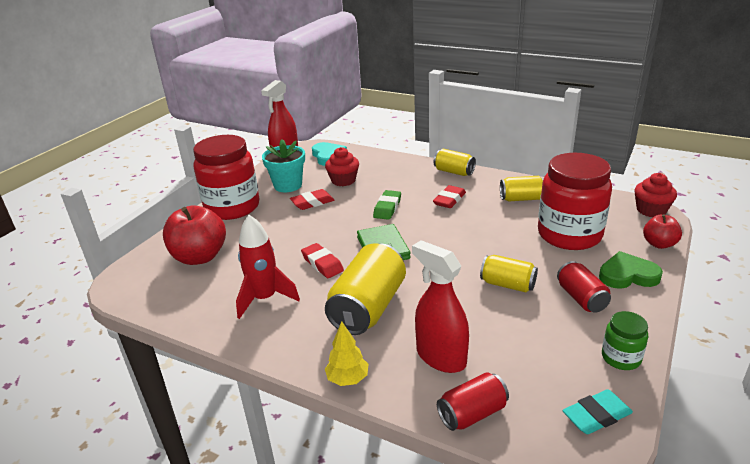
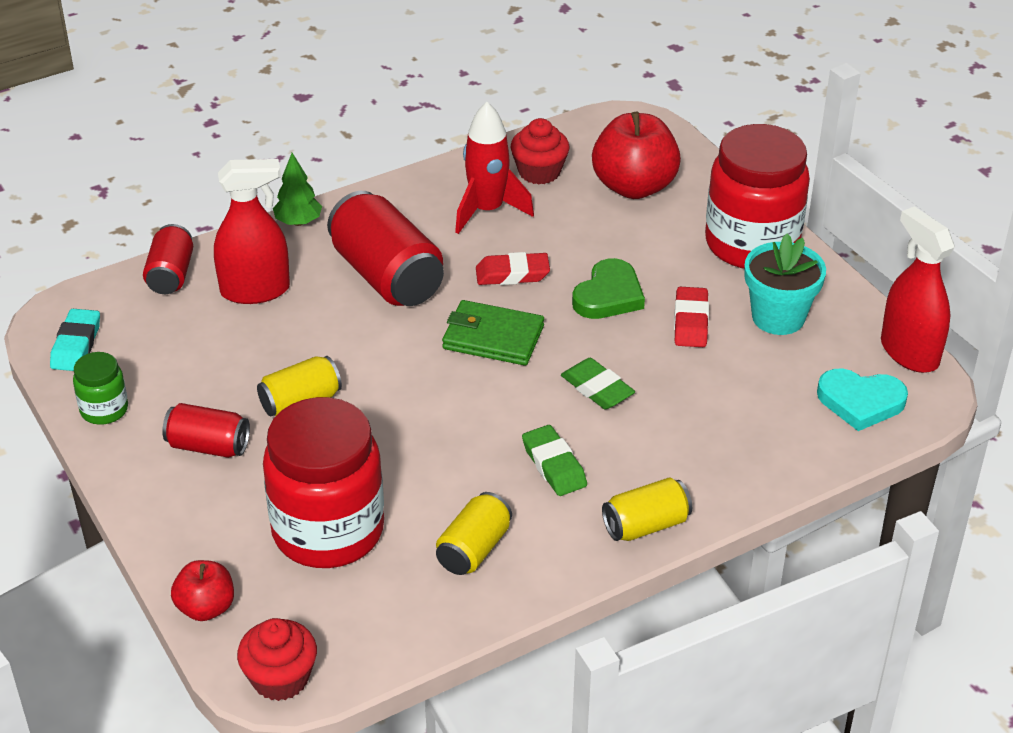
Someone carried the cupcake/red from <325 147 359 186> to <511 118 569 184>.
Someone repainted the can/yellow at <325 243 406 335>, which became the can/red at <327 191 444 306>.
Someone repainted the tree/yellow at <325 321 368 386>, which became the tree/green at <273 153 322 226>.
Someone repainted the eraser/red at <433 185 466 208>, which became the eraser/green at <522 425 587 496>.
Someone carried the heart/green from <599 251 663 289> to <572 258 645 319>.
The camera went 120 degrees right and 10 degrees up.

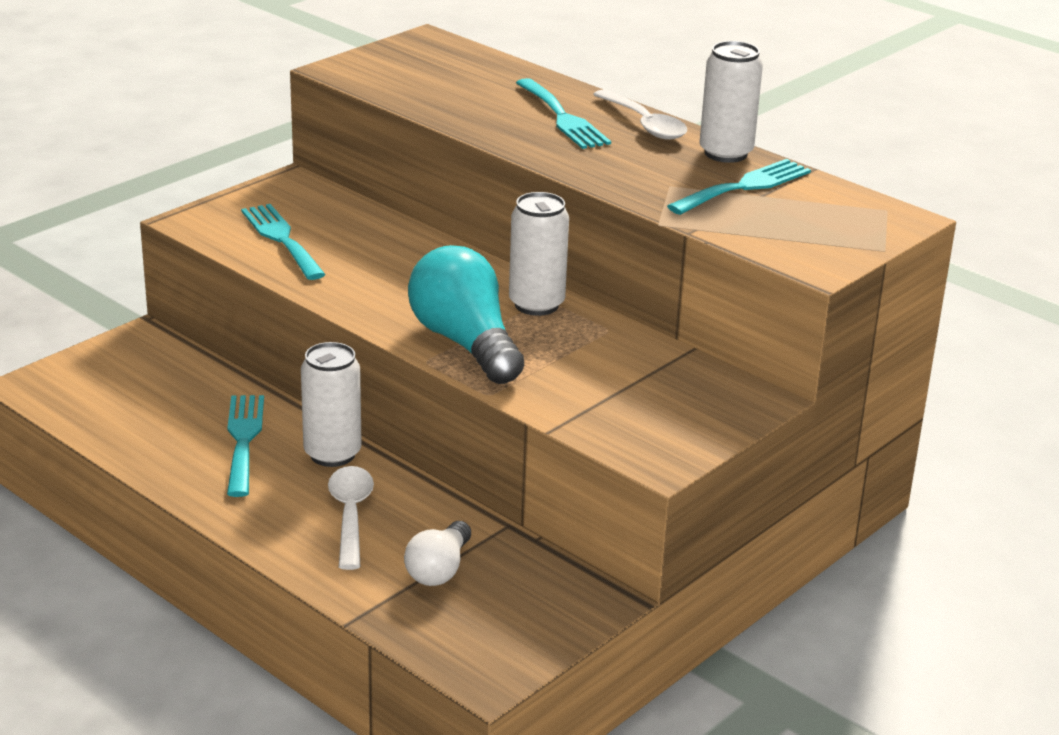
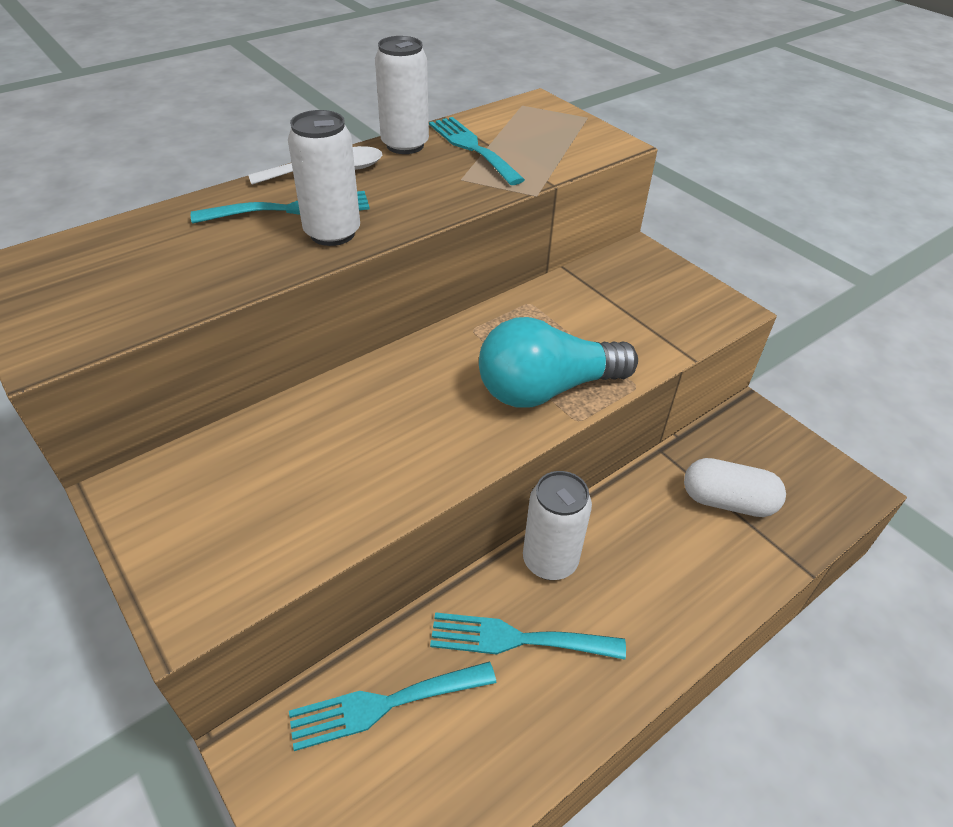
Someone carried the fork/turquoise from <241 204 326 280> to <289 661 496 751>.
Someone took away the spoon/white at <328 466 374 570>.
Someone swapped the light bulb/white at <404 521 471 586> for the capsule/white at <684 458 786 517>.
Someone carried the can/white from <509 192 569 316> to <288 110 360 246>.
The camera went 80 degrees left and 15 degrees up.

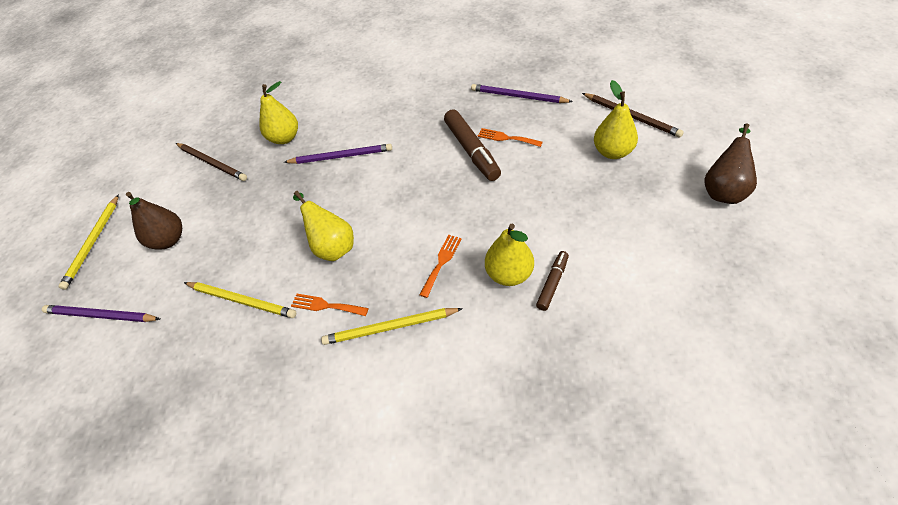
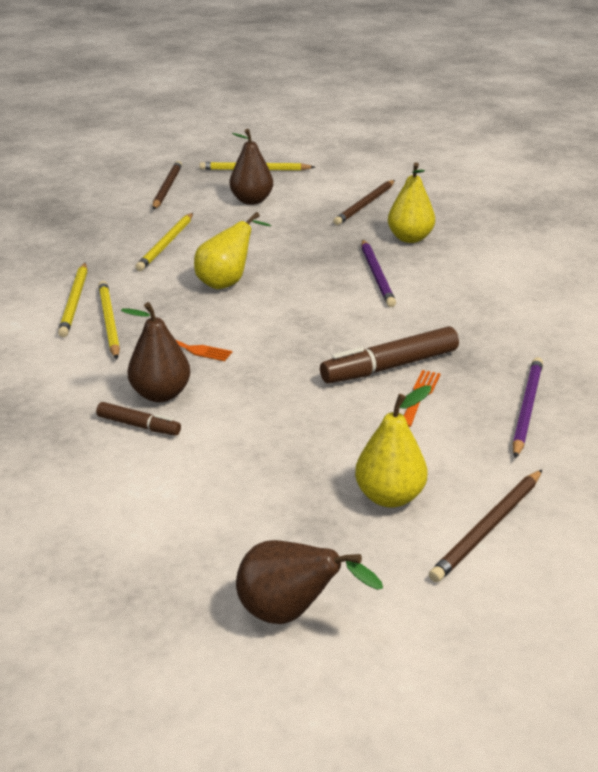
Someone repainted the pencil/purple at <42 305 160 322>, which became the pencil/brown at <153 161 182 210>.
Someone took away the fork/orange at <291 294 369 316>.
Someone repainted the pear/yellow at <485 224 534 286>, which became the pear/brown at <121 302 190 402>.
Someone put down the pencil/yellow at <58 262 87 337>.
The camera went 80 degrees right and 20 degrees down.

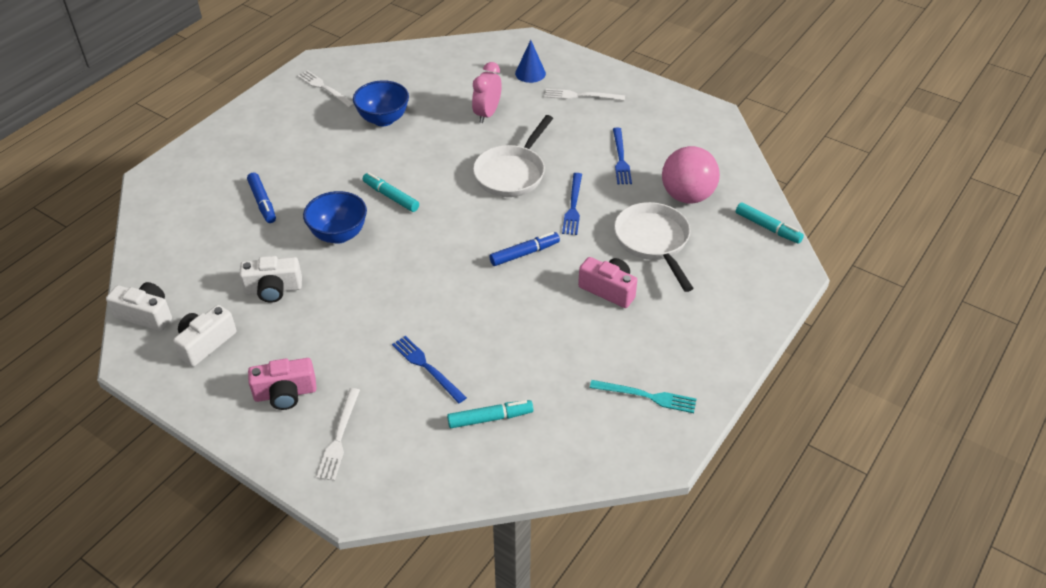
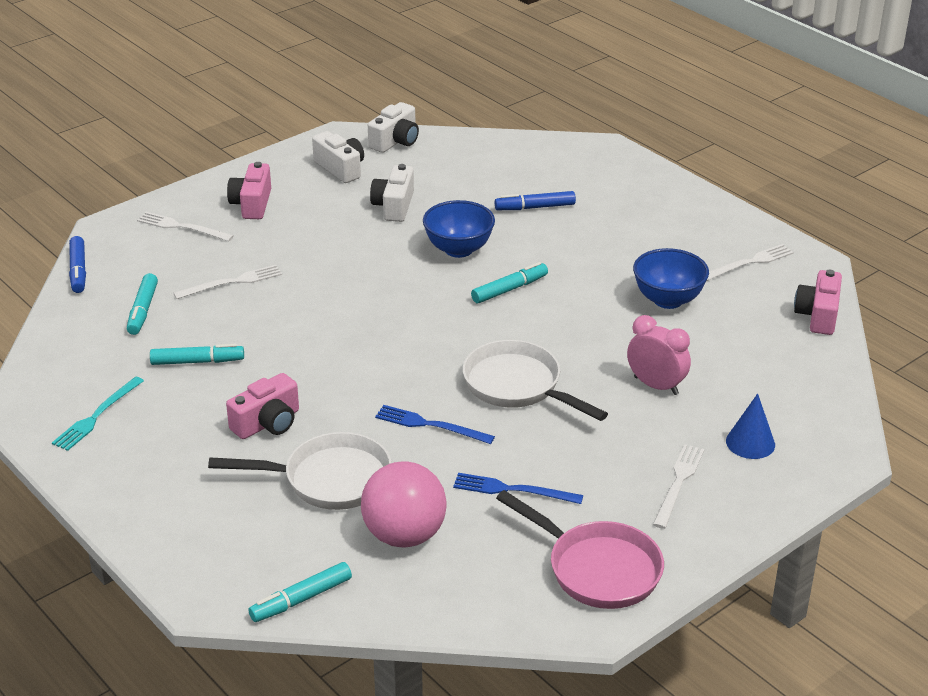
Someone repainted the fork/blue at <392 336 467 403>, which became the fork/white at <174 265 282 299>.
Someone carried the marker/blue from <489 232 560 266> to <69 236 86 293>.
Someone put down the marker/turquoise at <150 344 244 365>.
Someone put down the pan/pink at <496 490 664 609>.
Someone put down the camera/pink at <794 270 842 335>.
The camera went 105 degrees right and 10 degrees down.

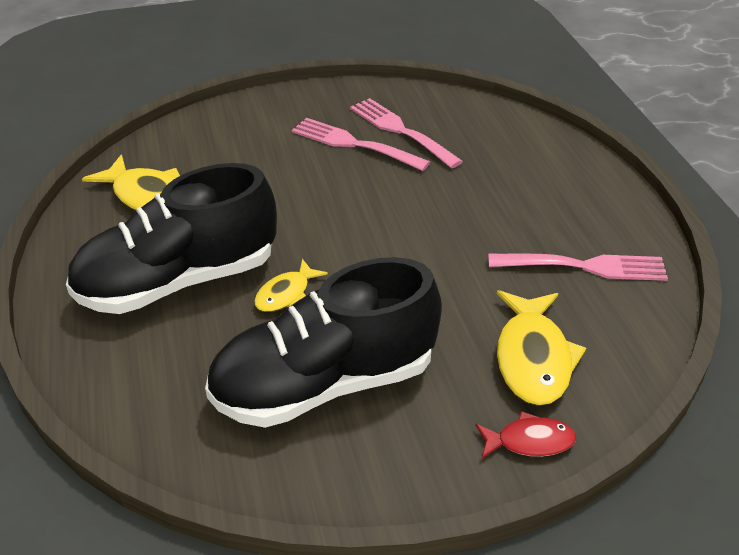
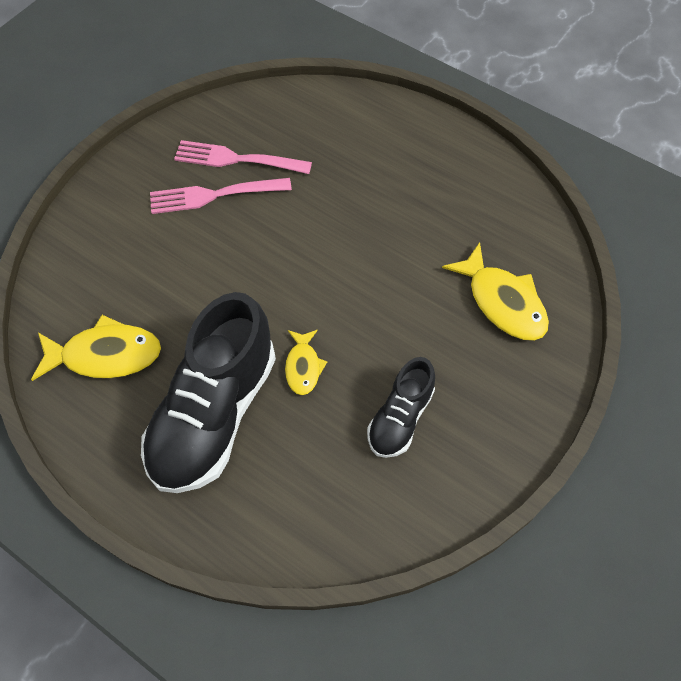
Someone scaled the shoe/black at <205 257 442 428> by 0.53.
Someone took away the fish/red at <475 411 576 458>.
Someone took away the fork/pink at <488 254 668 281>.
The camera went 40 degrees left and 20 degrees up.

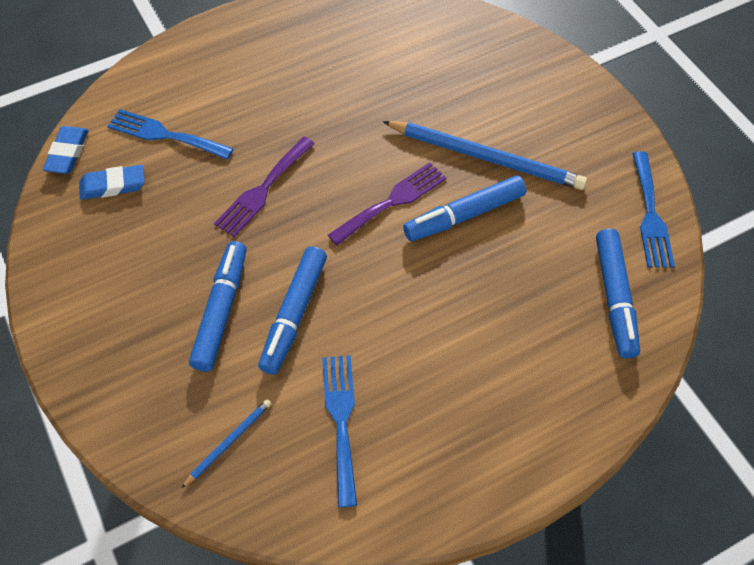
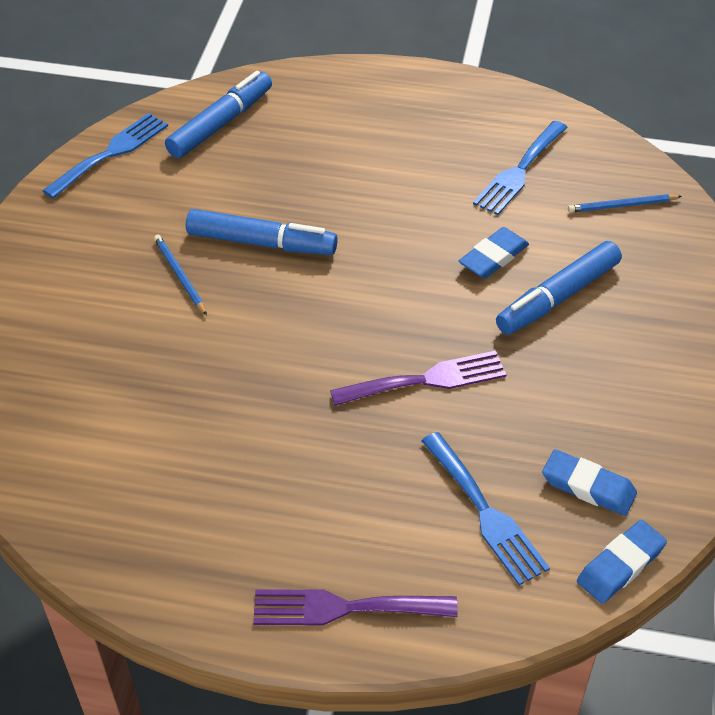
Someone swapped the marker/blue at <258 246 327 375> for the eraser/blue at <459 227 529 279>.
Someone carried the fork/purple from <328 162 447 245> to <253 589 458 625>.
Someone scaled the pencil/blue at <382 121 587 190> by 0.47.
The camera went 140 degrees left and 10 degrees down.

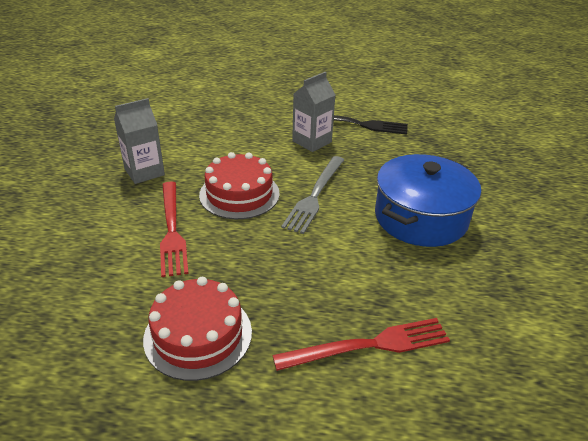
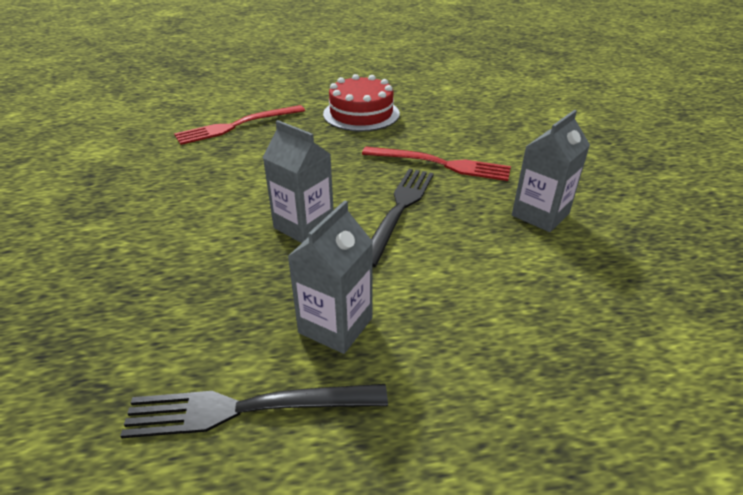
Someone rotated the fork/red at <160 181 189 277> by 135 degrees clockwise.
Someone swapped the cake/red at <199 152 280 219> for the fork/black at <371 169 434 267>.
Someone swapped the fork/grey at <281 156 344 234> for the carton/grey at <263 120 334 243>.
Someone took away the pot/blue at <375 154 481 247>.
The camera went 165 degrees right and 0 degrees up.

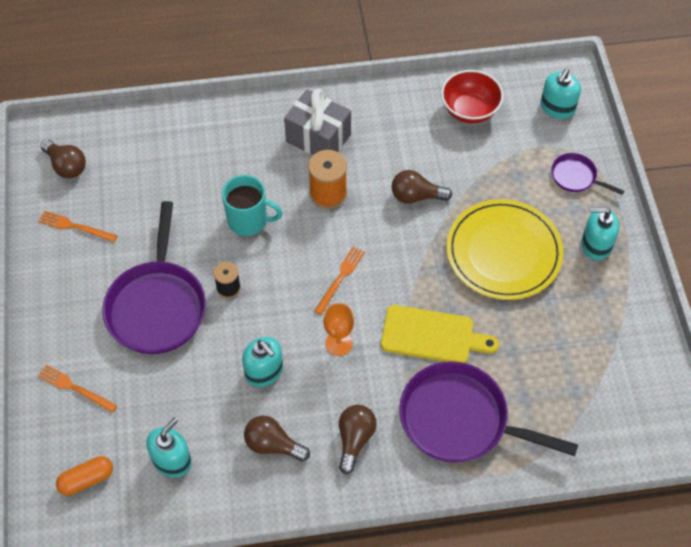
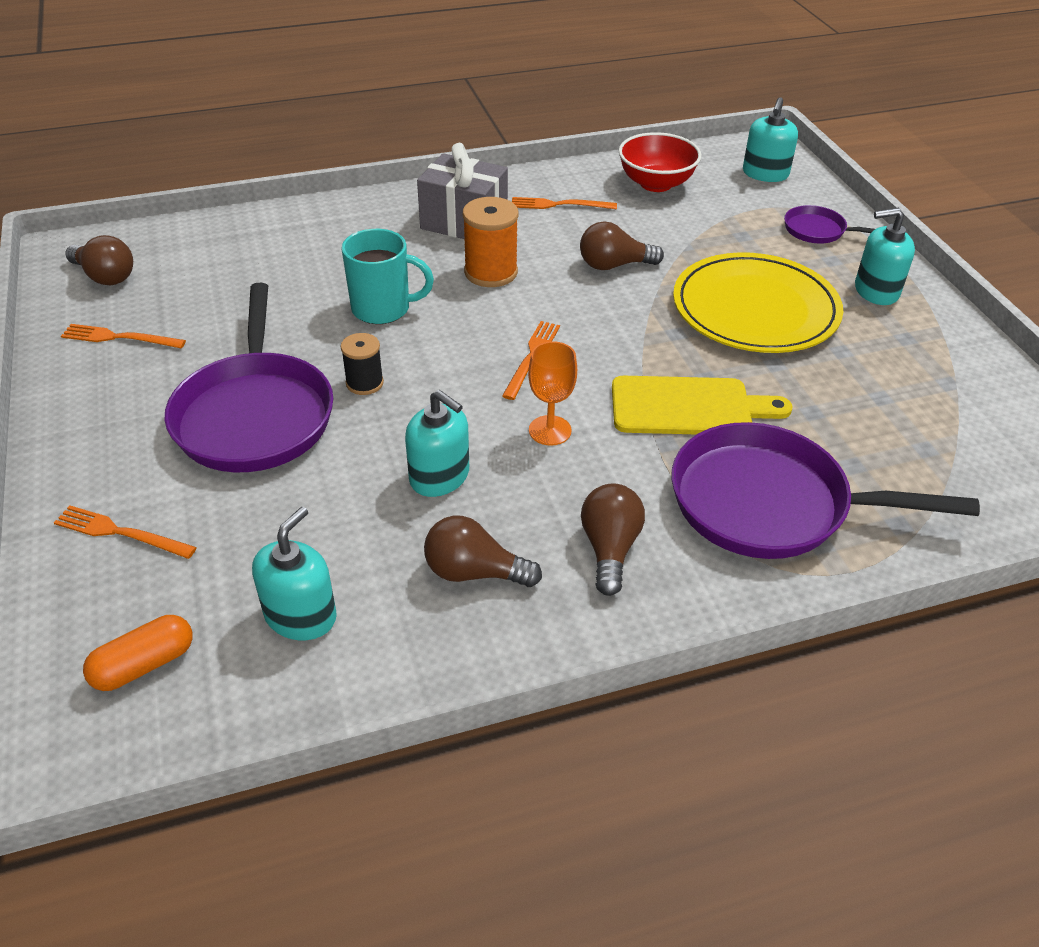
Someone put down the fork/orange at <512 197 617 209>.
The camera went 10 degrees left and 15 degrees down.

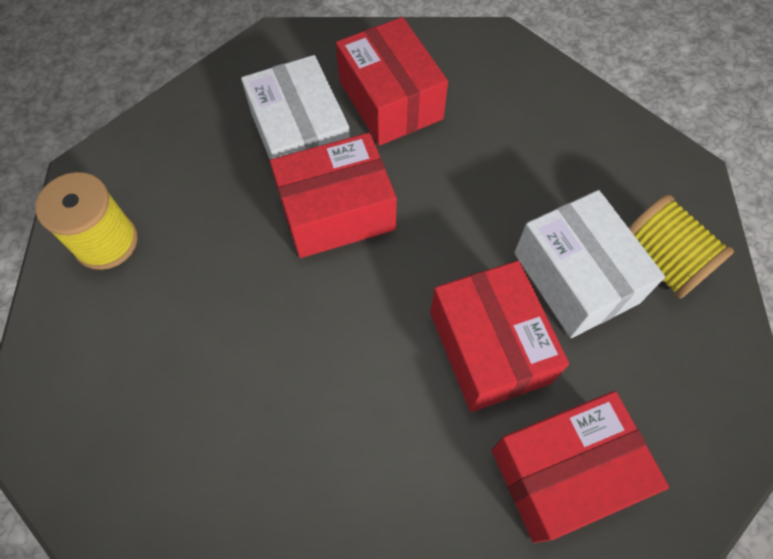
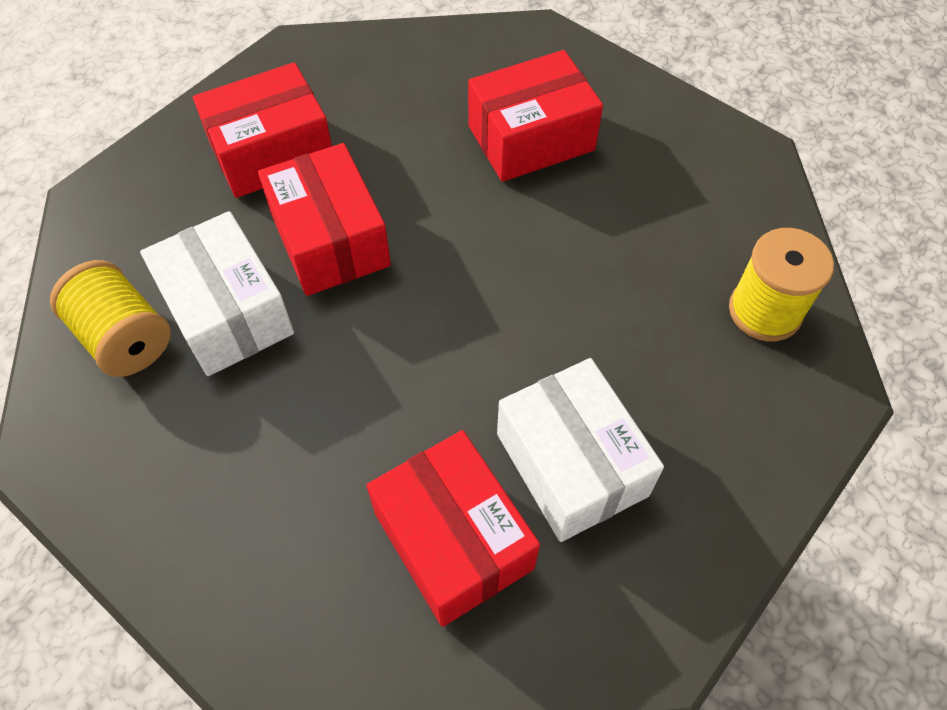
Someone carried the box/red from <270 133 397 258> to <468 50 603 182>.
The camera went 175 degrees right and 5 degrees down.

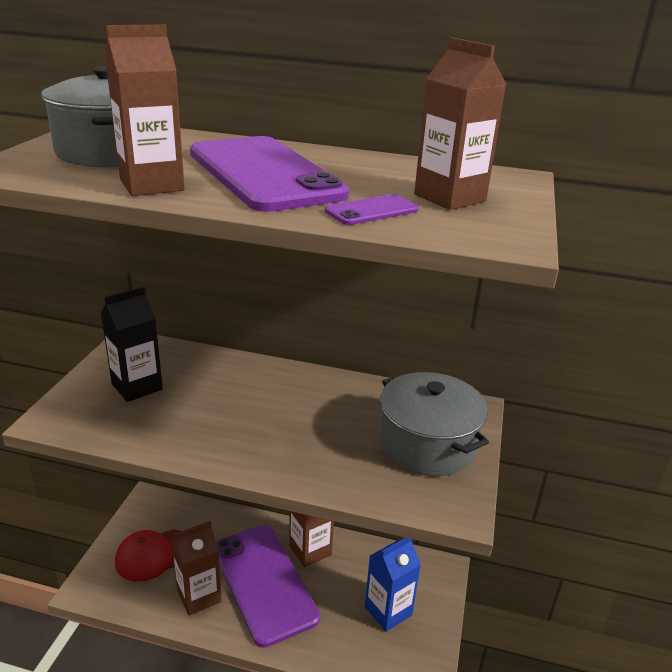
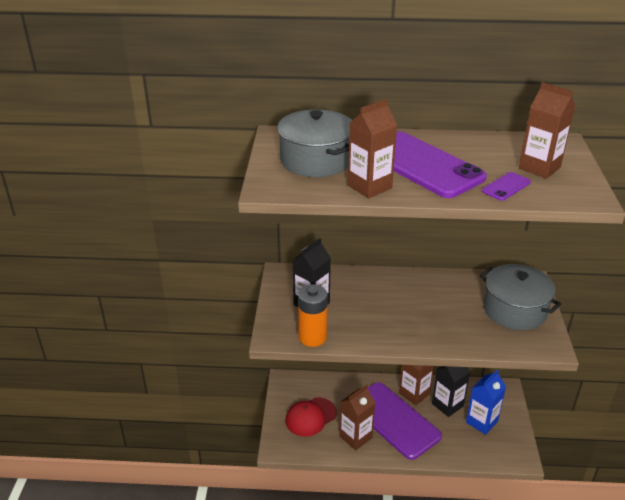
Someone put down the battery/orange at <298 284 328 347>.
Someone put down the carton/black at <432 366 470 417>.
The camera went 10 degrees left and 5 degrees up.

